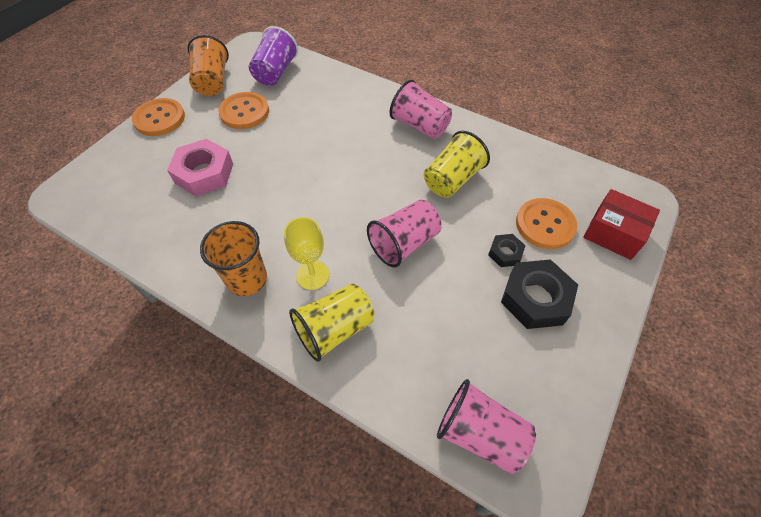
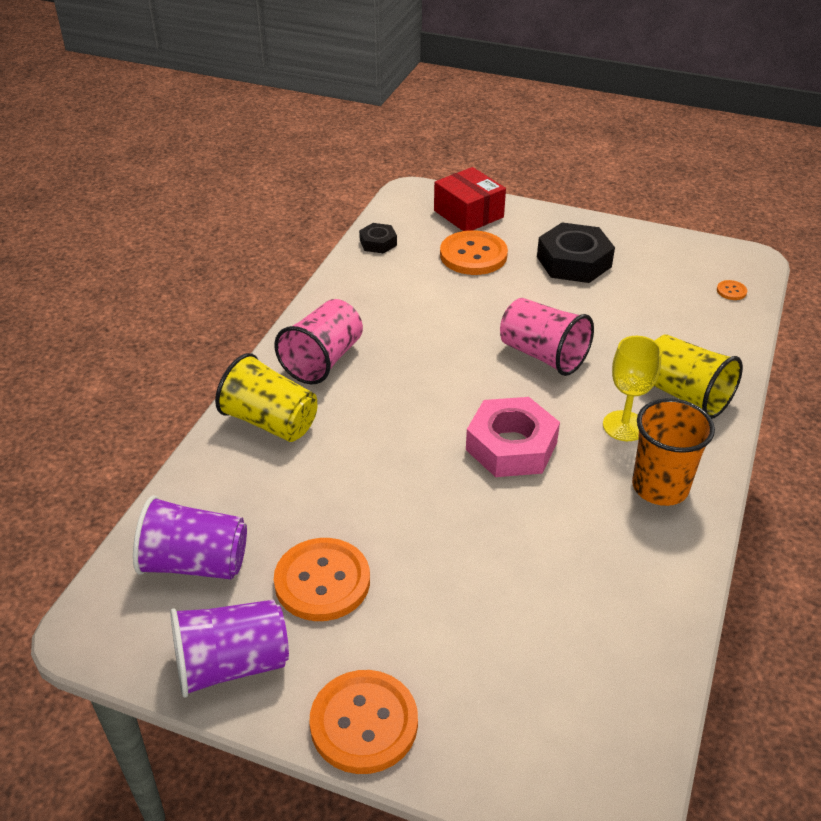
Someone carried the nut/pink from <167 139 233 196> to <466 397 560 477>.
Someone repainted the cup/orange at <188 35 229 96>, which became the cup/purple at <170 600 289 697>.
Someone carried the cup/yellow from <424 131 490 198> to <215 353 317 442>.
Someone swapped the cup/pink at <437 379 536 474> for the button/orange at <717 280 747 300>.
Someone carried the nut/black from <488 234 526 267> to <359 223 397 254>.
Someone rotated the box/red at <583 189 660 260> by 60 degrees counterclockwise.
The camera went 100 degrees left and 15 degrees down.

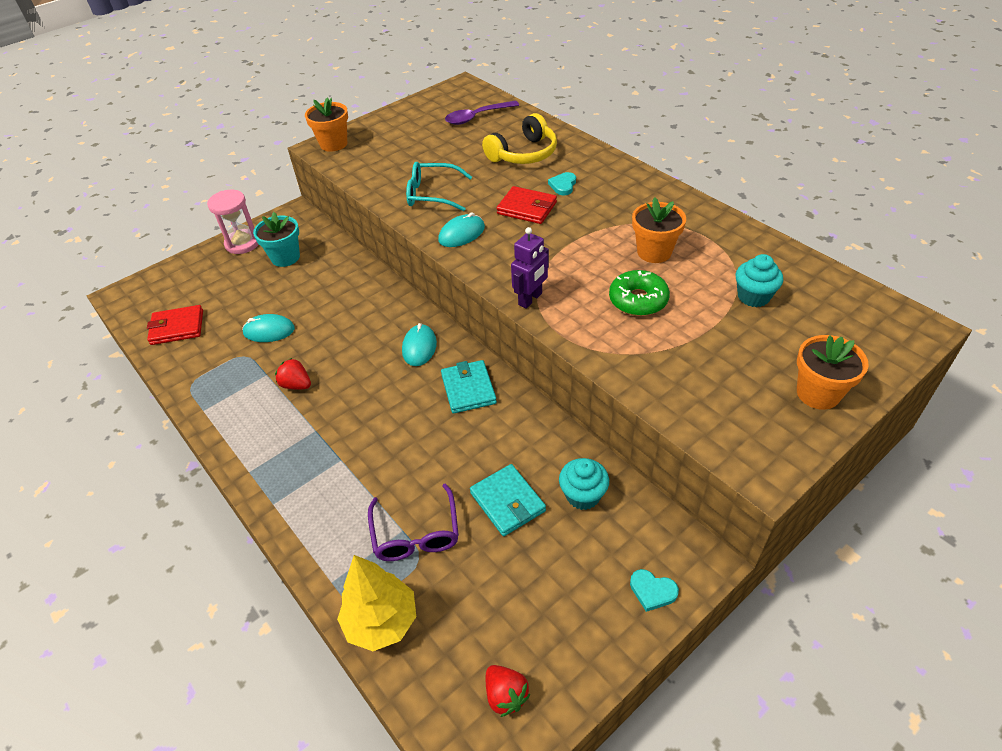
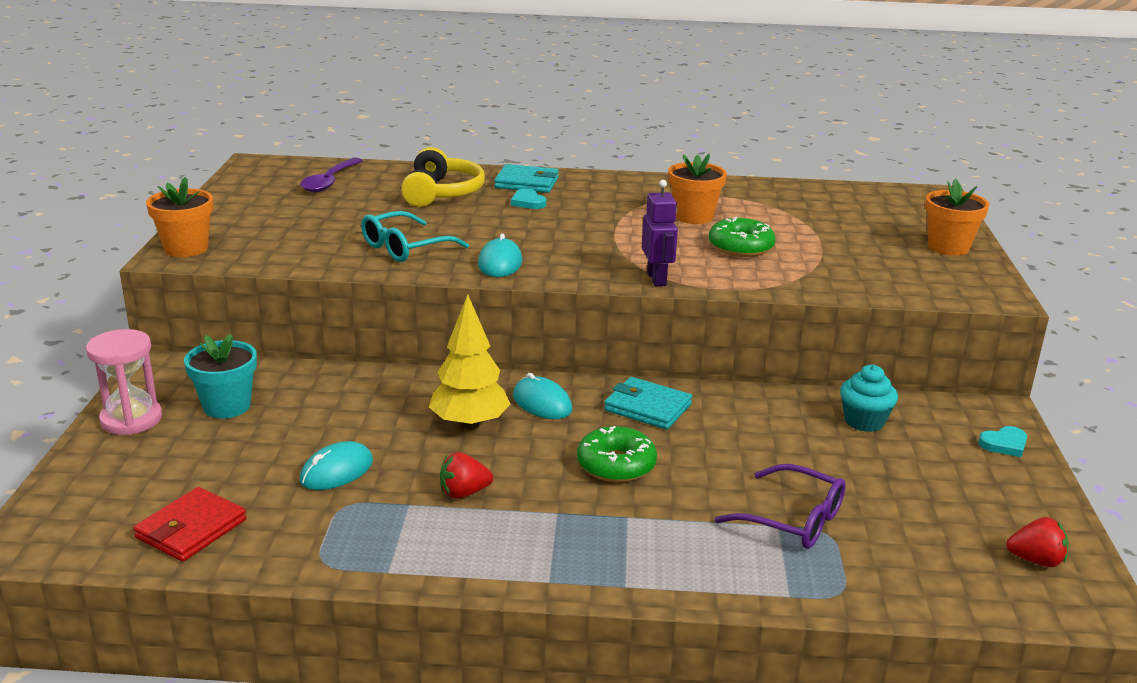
Someone carried the tree/yellow from <337 555 416 651> to <429 294 510 430>.
Someone carried the wallet/turquoise from <470 464 546 536> to <494 164 559 193>.
Someone took away the wallet/red at <496 186 557 224>.
Someone took away the cupcake/turquoise at <735 254 783 307>.
Someone put down the donut/green at <577 426 657 482>.
The camera went 50 degrees left and 20 degrees down.

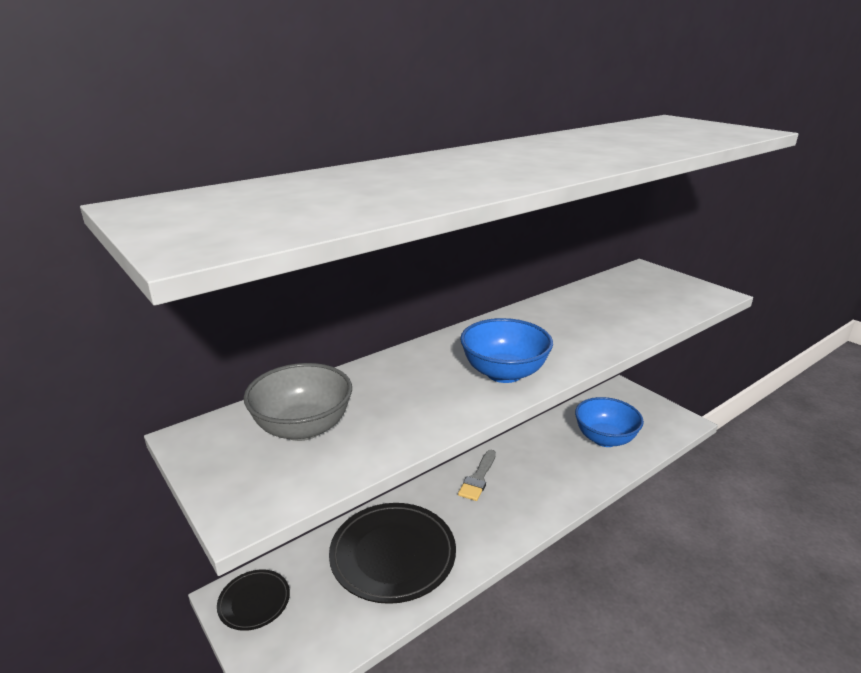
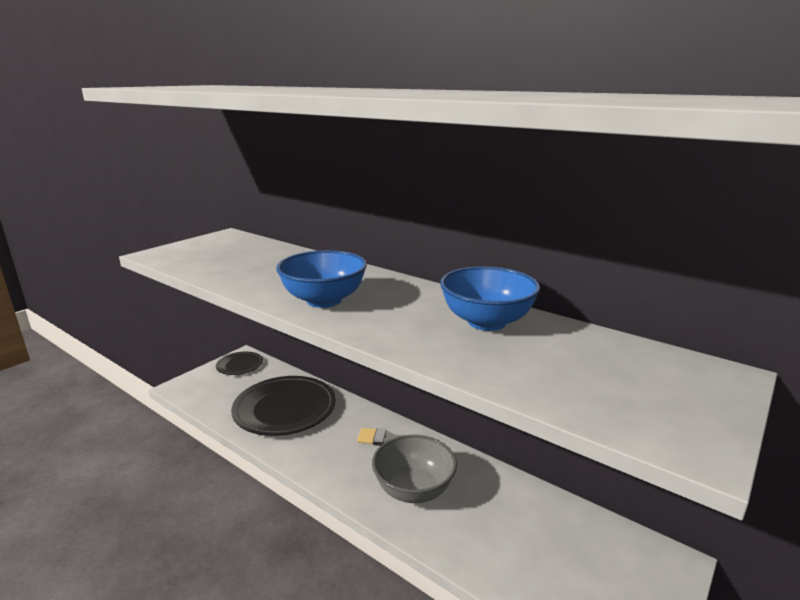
Someone carried the bowl/grey from <244 363 352 441> to <372 435 457 503>.
Someone carried the bowl/blue from <575 397 644 447> to <440 266 540 331>.
The camera went 75 degrees right and 5 degrees down.

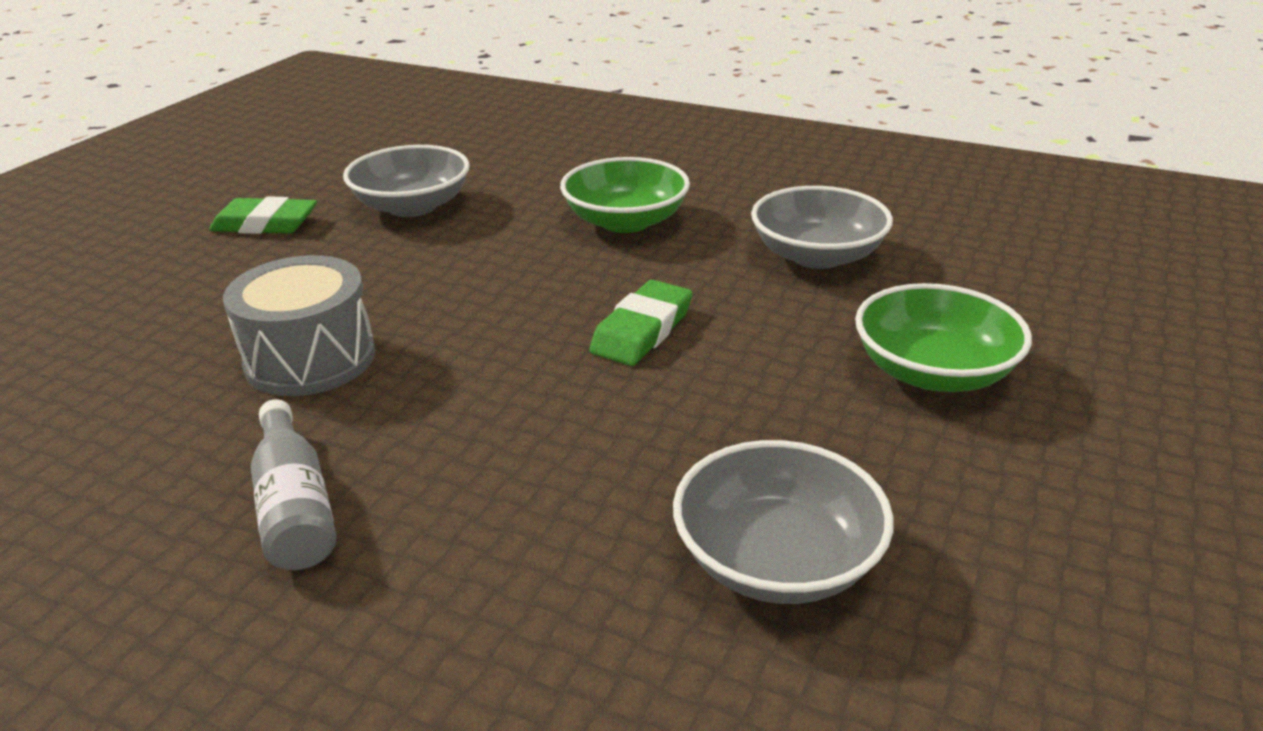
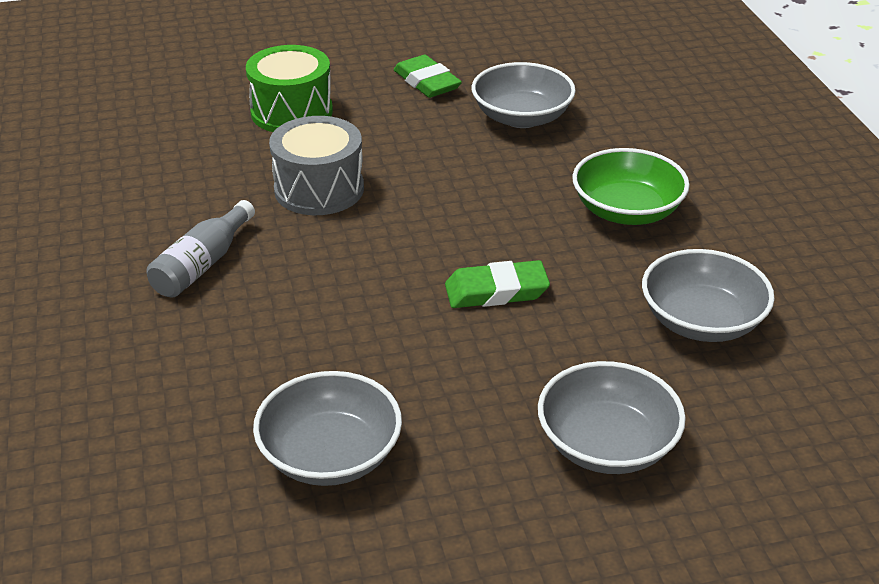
Someone repainted the bowl/green at <855 283 1032 392>, which became the bowl/grey at <538 361 686 474>.
Someone put down the drum/green at <246 45 333 132>.
The camera went 50 degrees right and 5 degrees up.

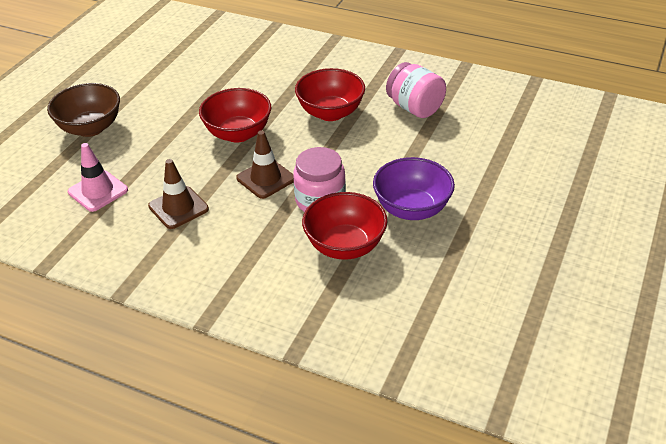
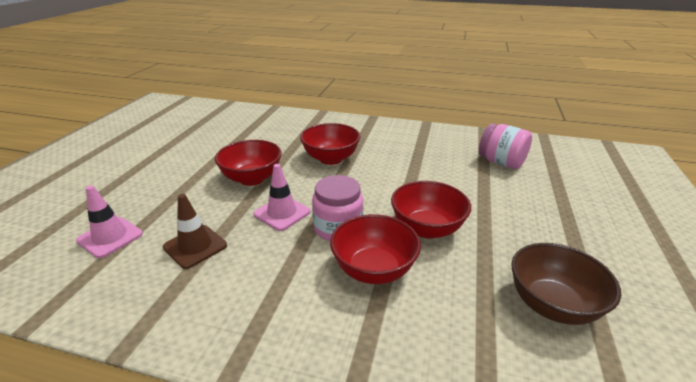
Someone carried the bowl/brown from <47 83 120 137> to <511 243 621 325>.
Someone repainted the traffic cone/brown at <236 130 294 199>, which became the traffic cone/pink at <253 164 310 231>.
Someone repainted the bowl/purple at <373 157 455 220>, which became the bowl/red at <391 181 471 239>.
Someone carried the jar/pink from <386 62 446 118> to <479 124 532 169>.
The camera went 10 degrees left and 10 degrees down.

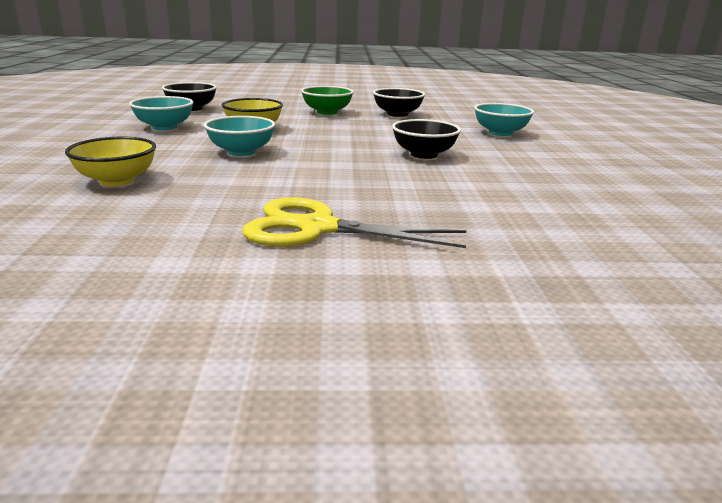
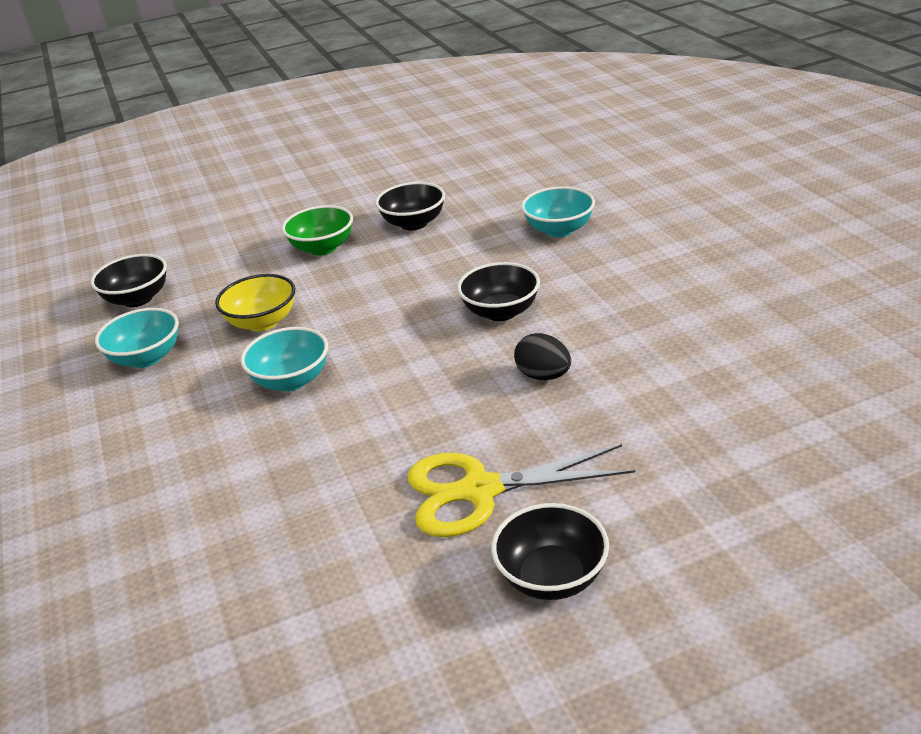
Someone took away the bowl/yellow at <65 137 156 186>.
Someone put down the bowl/black at <491 503 609 600>.
Someone put down the egg/black at <514 333 571 380>.
The camera went 15 degrees left and 10 degrees up.

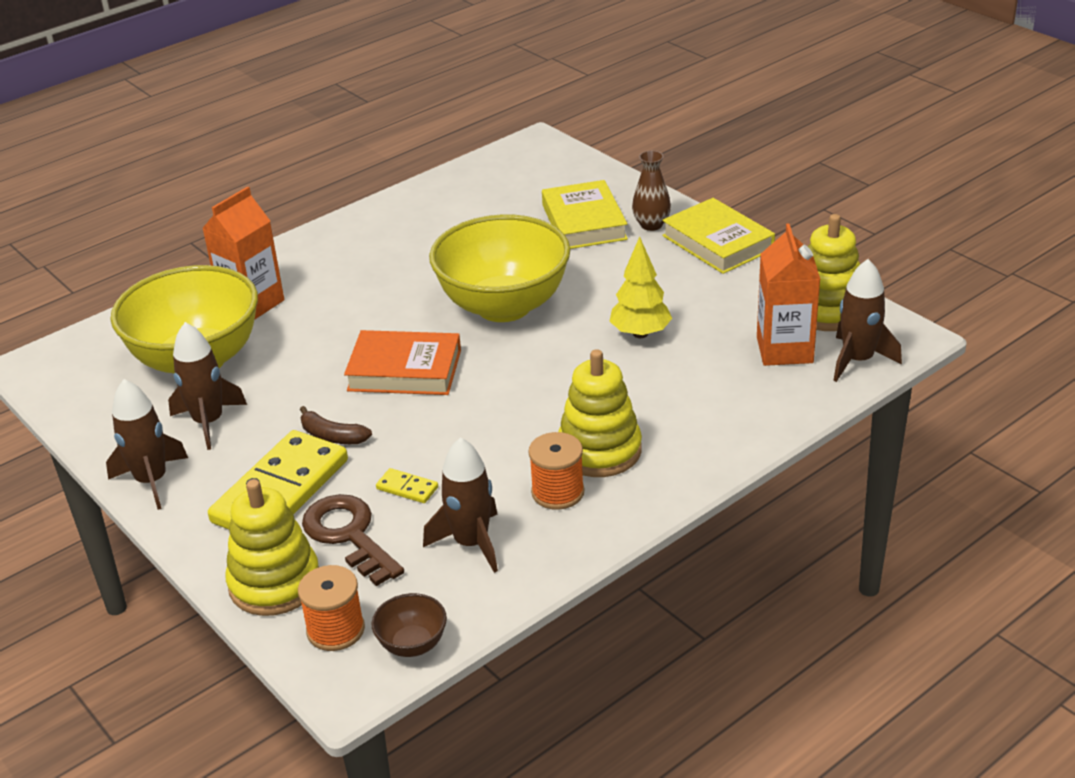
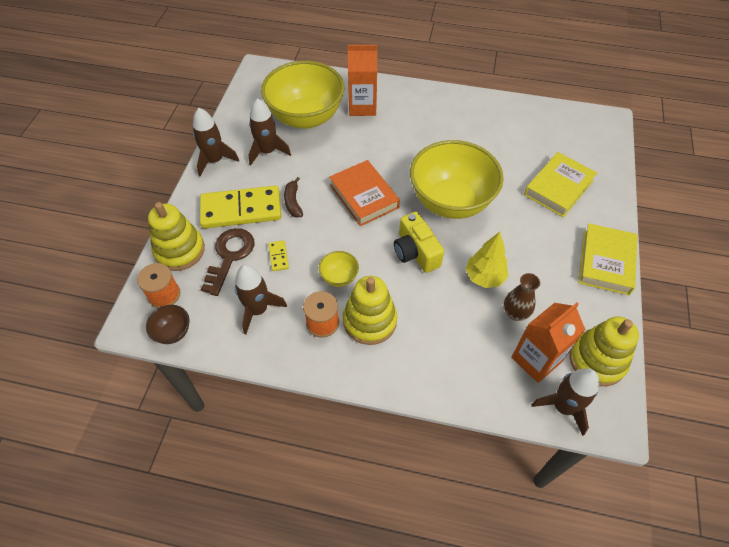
Someone carried the vase/brown from <632 151 671 231> to <504 273 540 321>.
Someone put down the bowl/yellow at <319 251 359 287>.
Someone put down the camera/yellow at <394 212 444 273>.
The camera went 50 degrees right and 20 degrees up.

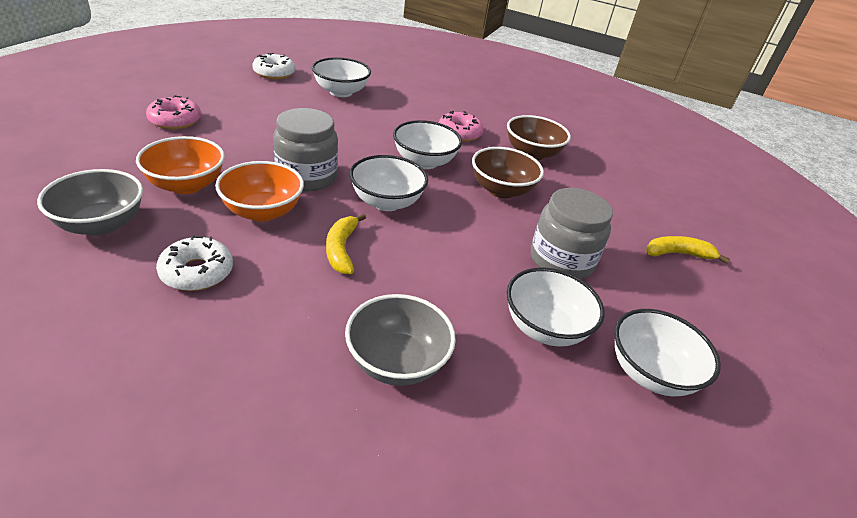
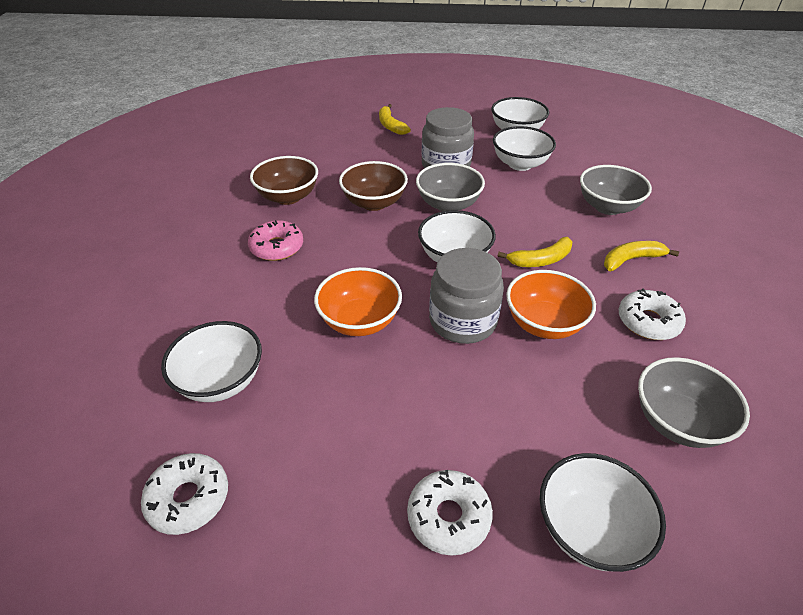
Someone carried the bowl/orange from <136 136 225 194> to <314 267 402 336>.
Someone repainted the donut/pink at <146 95 201 129>, which became the donut/white at <407 470 493 556>.
Someone carried the bowl/white from <393 120 462 169> to <540 453 666 572>.
Someone put down the bowl/grey at <416 163 485 211>.
Someone put down the banana/yellow at <604 241 679 271>.
The camera went 105 degrees left and 5 degrees up.

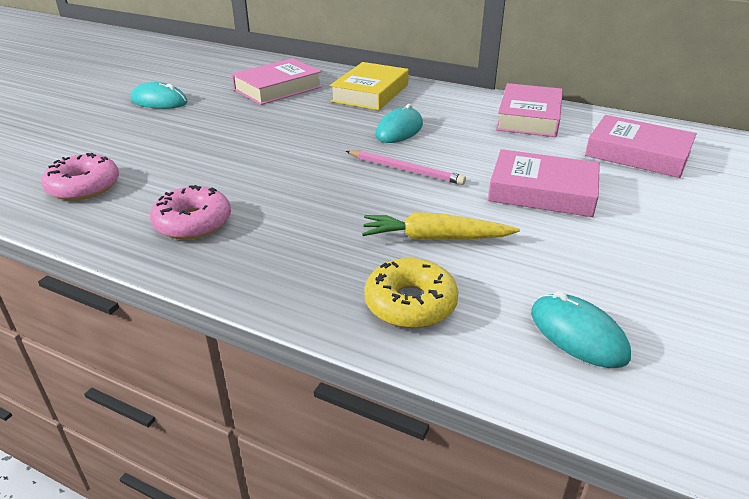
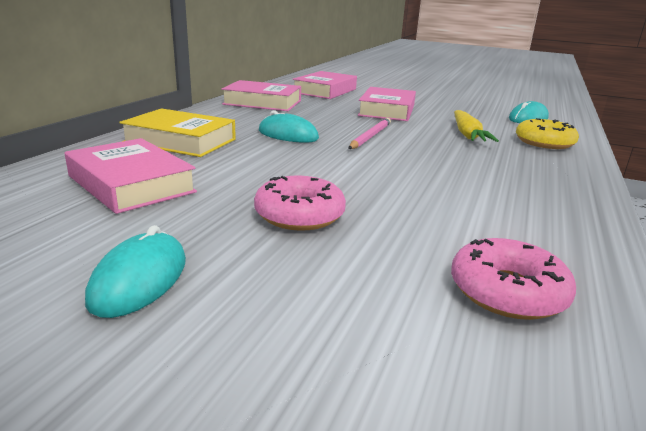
Someone carried the donut/pink from <150 185 231 240> to <254 176 346 231>.
The camera went 95 degrees left and 10 degrees down.

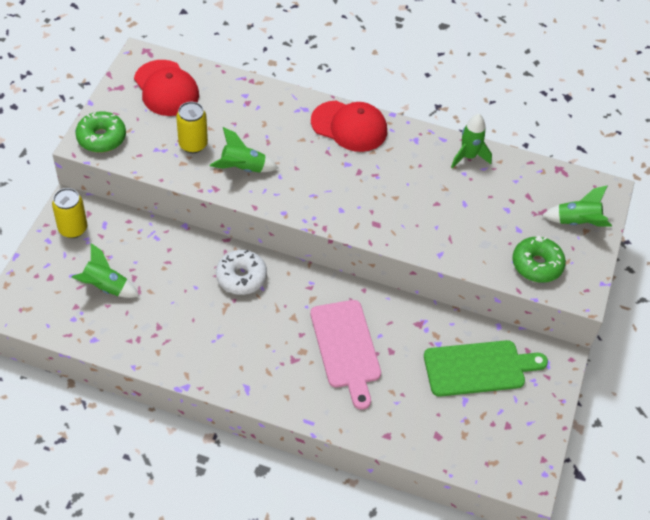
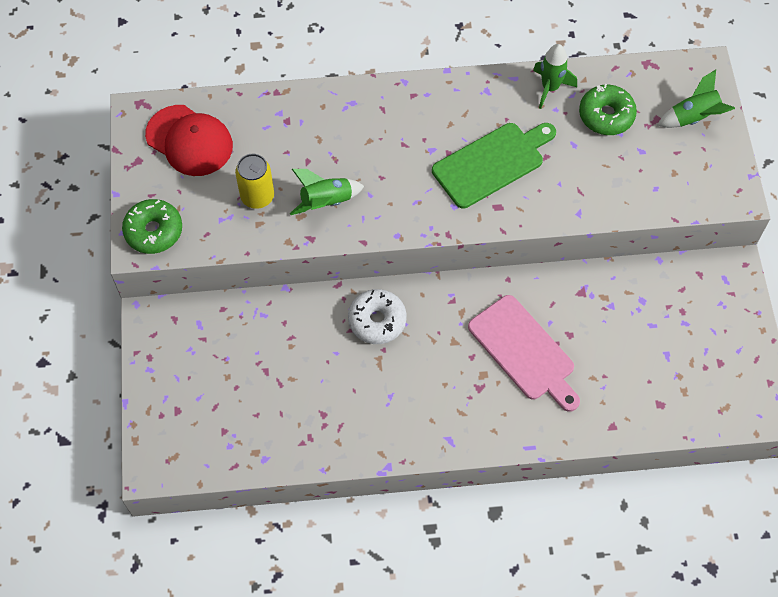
Someone took away the can/yellow at <52 188 87 238>.
Someone took away the rocket/green at <71 243 139 298>.
Someone took away the cap/red at <311 100 387 152>.
Someone carried the cutting board/green from <424 340 548 397> to <432 123 556 209>.
Someone carried the donut/green from <512 236 566 283> to <579 84 637 135>.
The camera went 20 degrees left and 10 degrees up.

